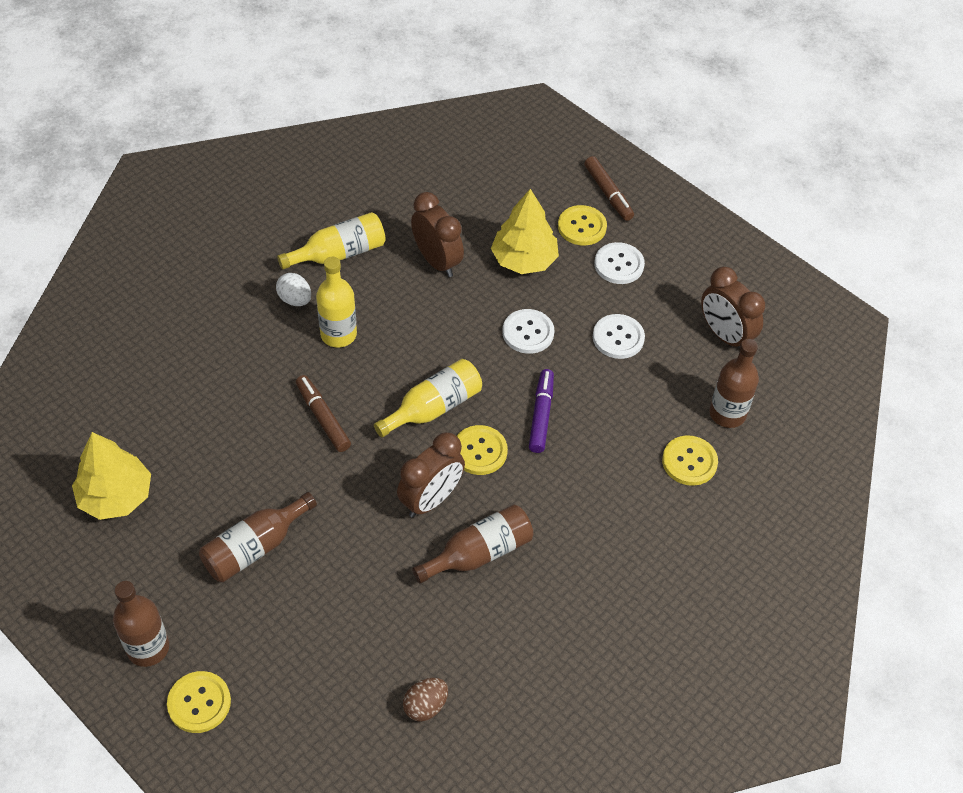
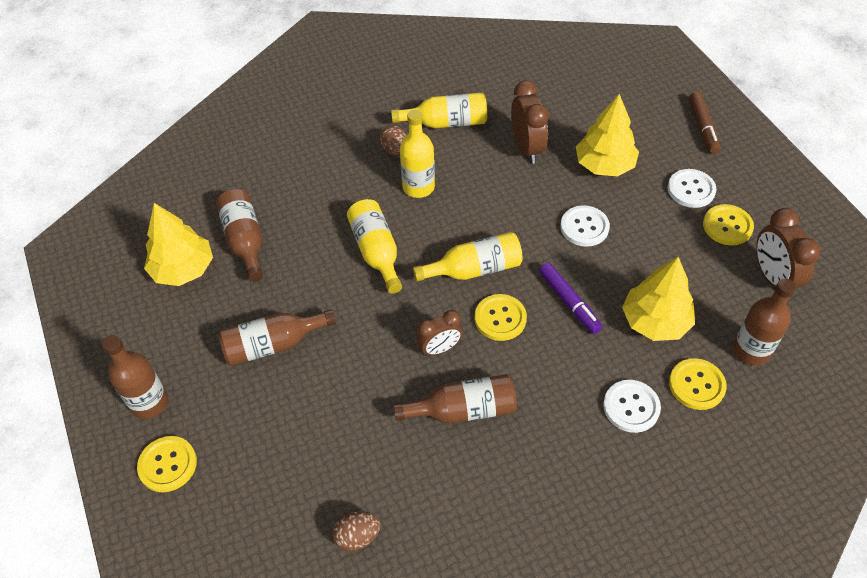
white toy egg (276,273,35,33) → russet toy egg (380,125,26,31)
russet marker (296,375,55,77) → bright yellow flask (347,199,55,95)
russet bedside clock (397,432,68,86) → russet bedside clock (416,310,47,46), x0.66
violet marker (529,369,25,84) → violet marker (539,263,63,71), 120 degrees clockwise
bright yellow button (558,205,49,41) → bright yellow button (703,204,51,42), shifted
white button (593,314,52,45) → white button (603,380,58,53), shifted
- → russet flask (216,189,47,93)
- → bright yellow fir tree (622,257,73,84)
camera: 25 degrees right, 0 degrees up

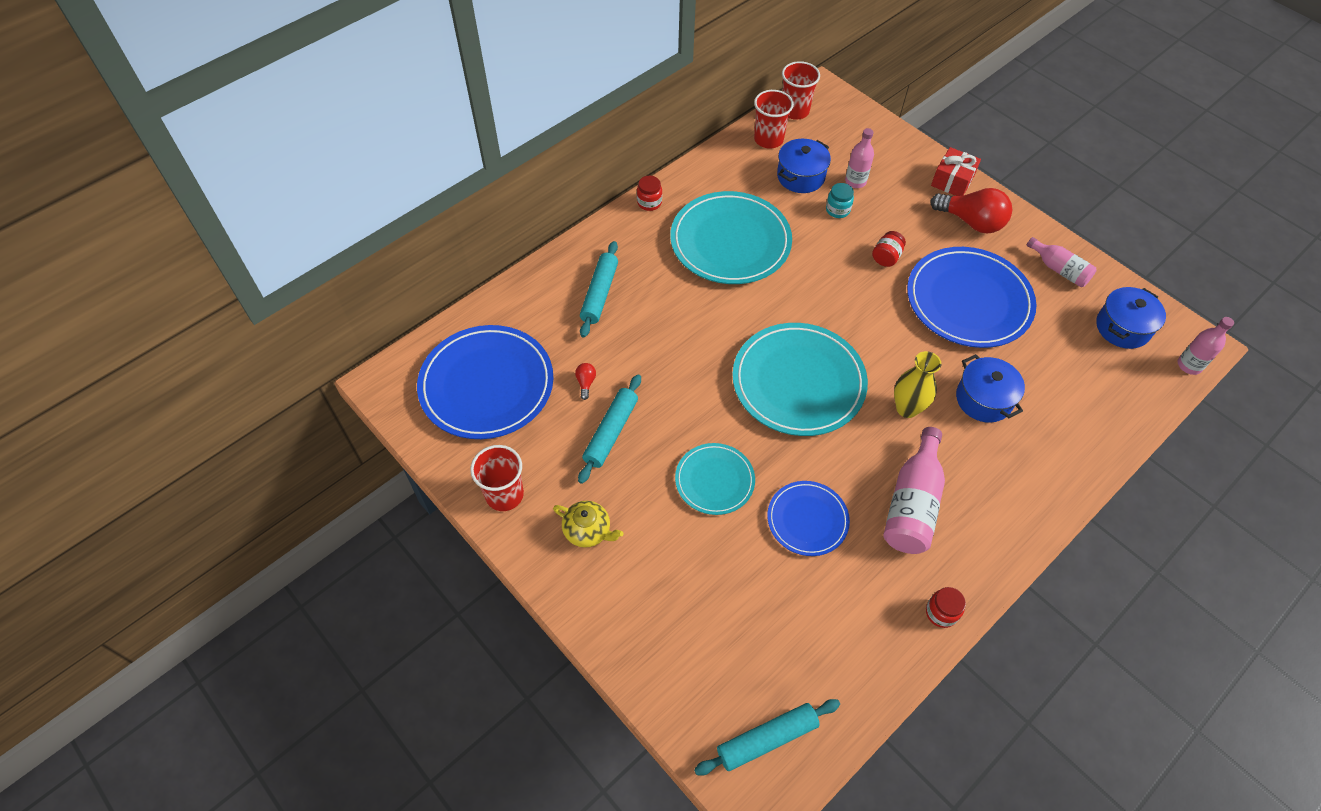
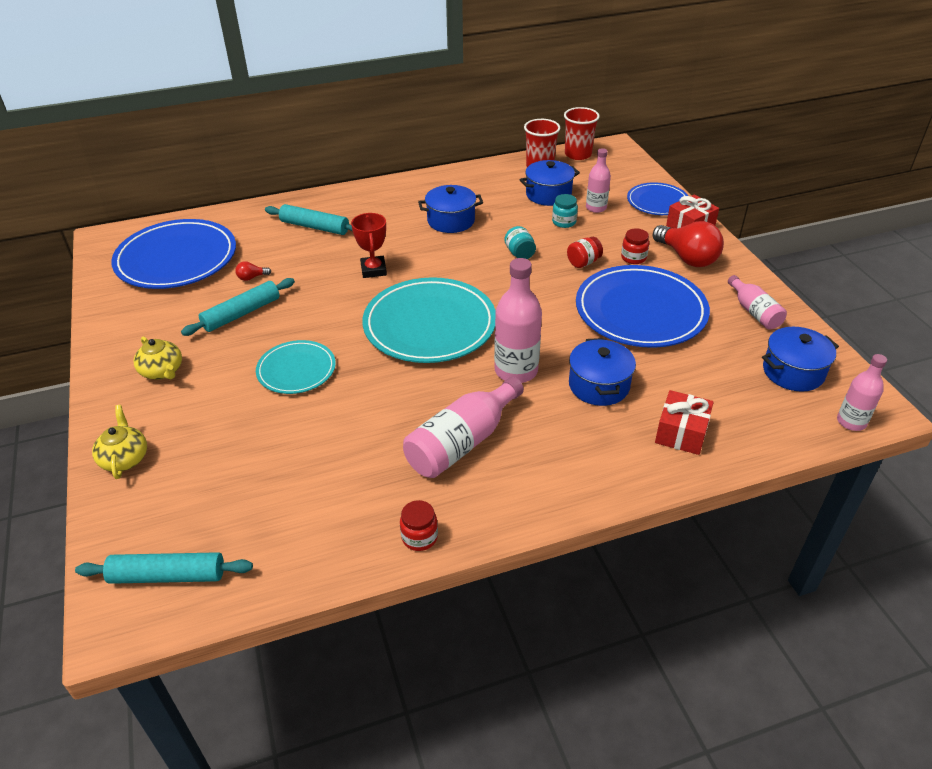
scarlet tumbler (470,445,54,66) → -
scarlet light bulb (575,363,21,37) → scarlet light bulb (235,261,36,20), 135 degrees counterclockwise
aqua dough roller (580,241,38,97) → aqua dough roller (265,204,88,31), 75 degrees clockwise
scarlet preserve jar (637,176,25,35) → scarlet preserve jar (621,229,28,35), shifted
aqua plate (670,191,122,93) → cobalt pot (418,185,65,48)
cobalt plate (767,481,83,75) → cobalt plate (627,182,61,33), shifted
bright yellow flower vase (894,351,47,67) → rosy flask (494,258,48,125)
- → bright yellow china teapot (92,405,55,74)
- → scarlet award cup (351,213,36,65)
- → aqua preserve jar (504,226,32,33)
- → scarlet gift (655,390,59,65)
camera: 25 degrees right, 15 degrees down

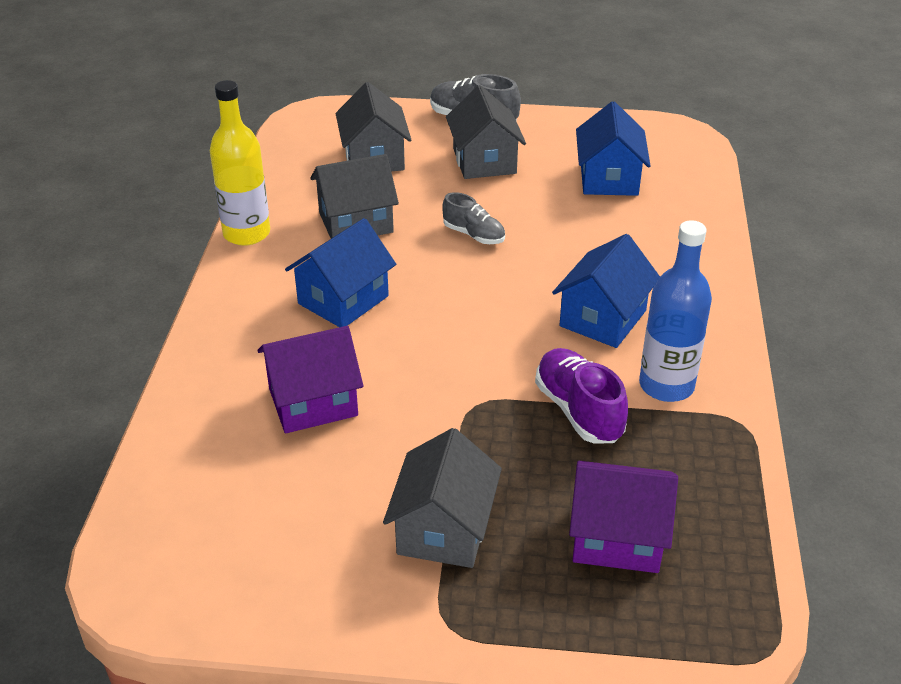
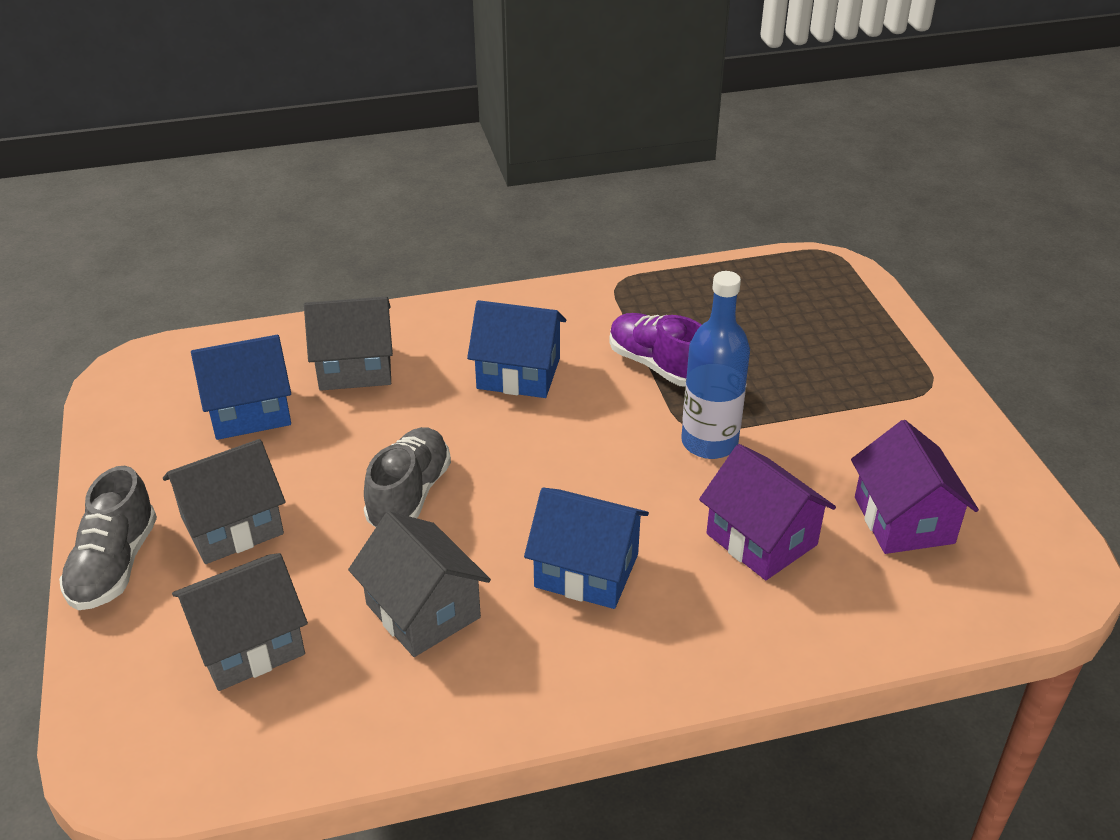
bright yellow flask (210,80,60,166) → -
ash-grey toy house (383,428,119,140) → ash-grey toy house (304,297,89,94), shifted
ash-grey shoe (442,192,63,52) → ash-grey shoe (364,427,87,100), x1.52
violet shoe (535,348,93,95) → violet shoe (609,313,93,74), 90 degrees clockwise
violet toy house (569,461,109,112) → violet toy house (851,420,128,134), shifted
cobalt flask (639,220,73,182) → cobalt flask (681,271,69,188), shifted
camera: 110 degrees left, 0 degrees up

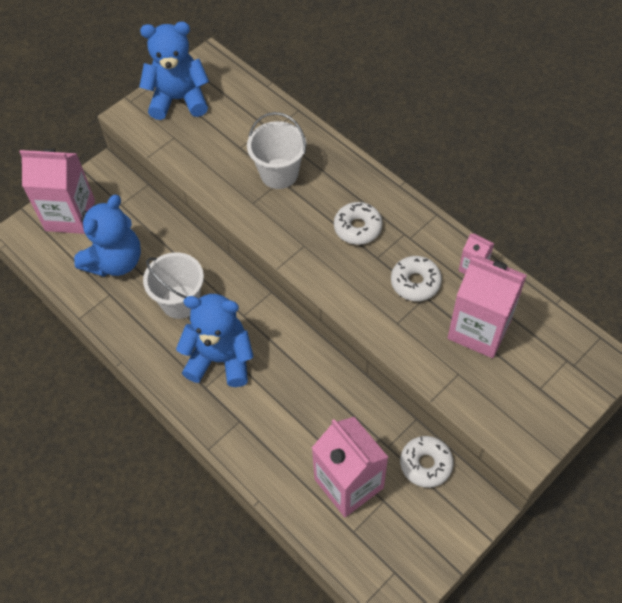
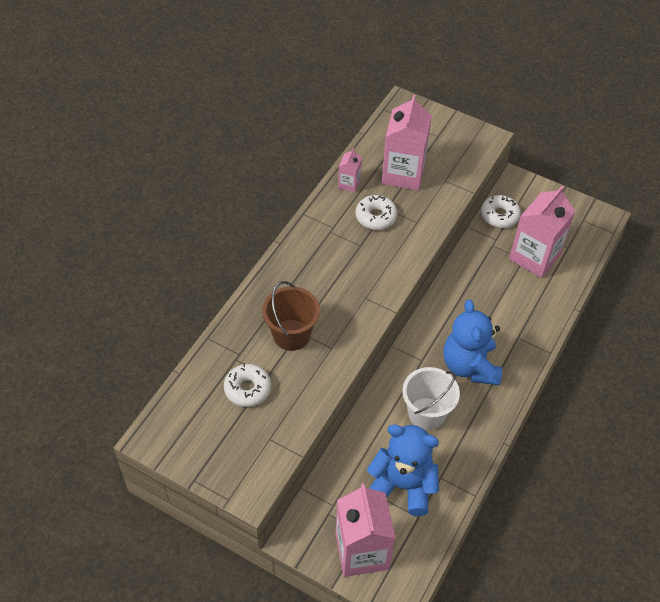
cobalt teddy bear (139,22,70,98) → -
white sand bucket (247,112,59,77) → russet sand bucket (262,281,58,70)
white doughnut (334,202,49,43) → white doughnut (224,364,47,43), shifted
camera: 110 degrees left, 5 degrees down

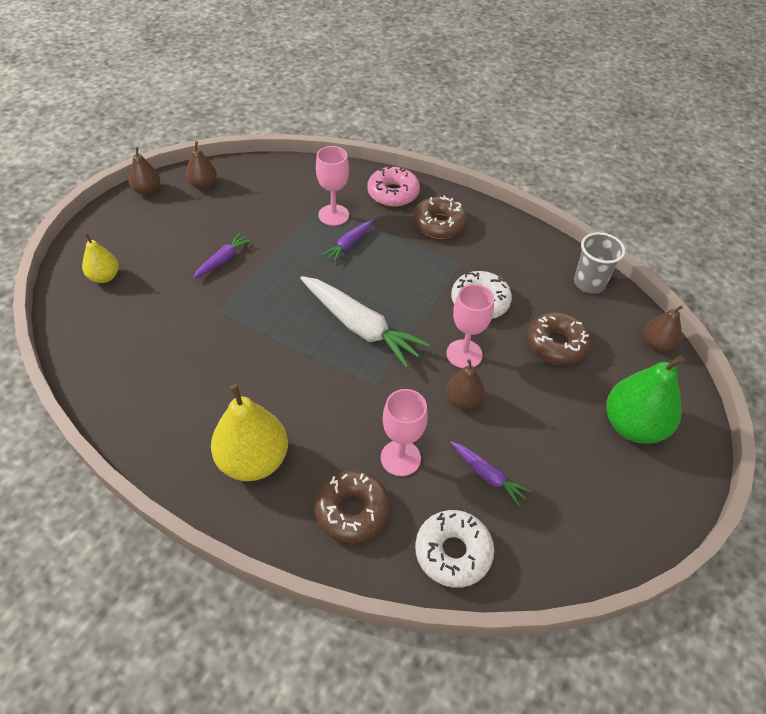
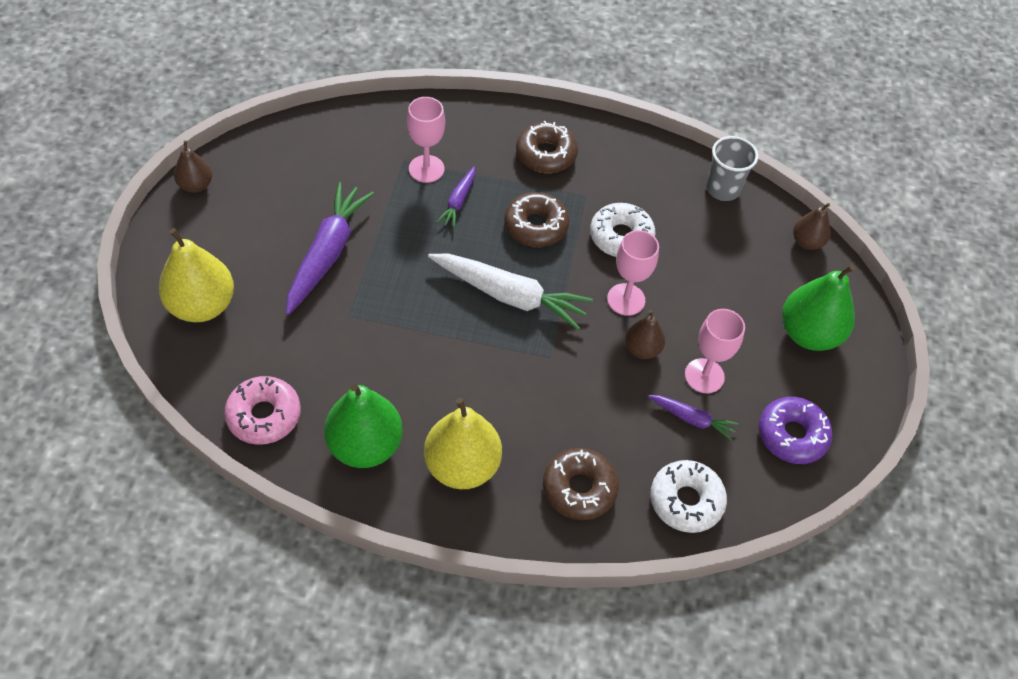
bright yellow pear fruit (82,233,37,50) → bright yellow pear fruit (159,228,75,94), x1.79
russet pear fruit (186,141,31,49) → -
violet carrot (193,233,59,46) → violet carrot (286,182,88,133), x1.95
rosy doughnut (367,166,53,41) → rosy doughnut (224,376,77,69), shifted
rosy wine glass (381,389,47,87) → rosy wine glass (685,309,60,84), shifted
russet doughnut (527,312,64,53) → russet doughnut (504,192,65,55), shifted
- → emerald pear fruit (324,383,79,85)
- → violet doughnut (759,397,74,67)
camera: 20 degrees left, 5 degrees up

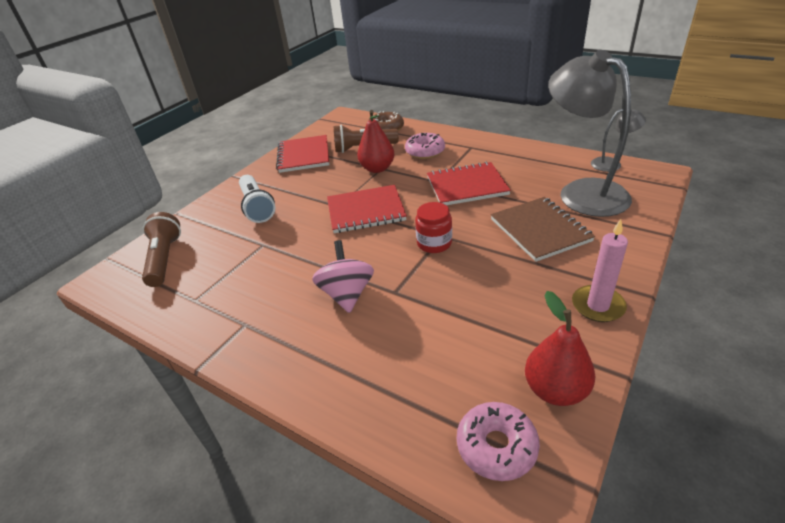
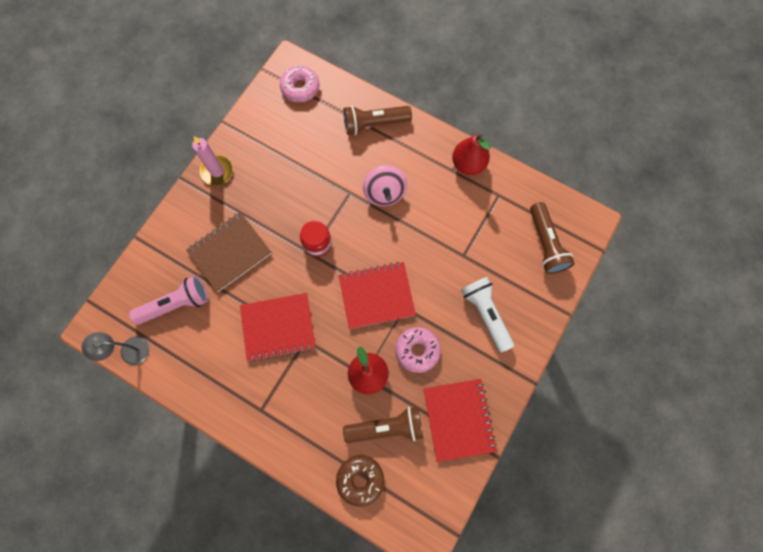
rosy doughnut (405,133,40,26) → rosy doughnut (395,327,46,46), shifted
russet notepad (491,197,104,65) → russet notepad (186,212,86,80), 75 degrees clockwise
scarlet pear fruit (525,291,70,115) → scarlet pear fruit (452,134,39,41), shifted
ash-grey reading lamp (548,50,84,167) → rosy pocket torch (129,276,79,49)
- → russet pocket torch (343,106,69,29)
camera: 175 degrees right, 35 degrees up

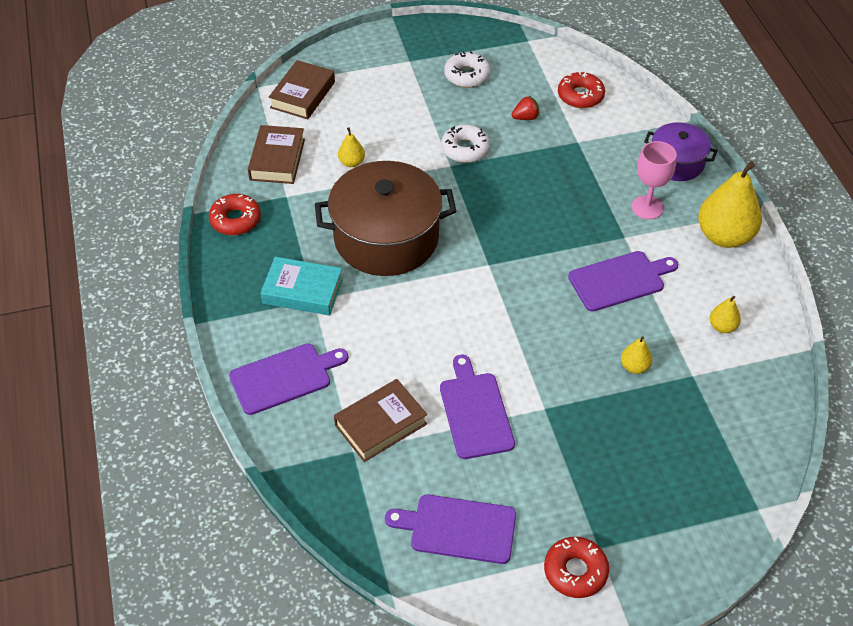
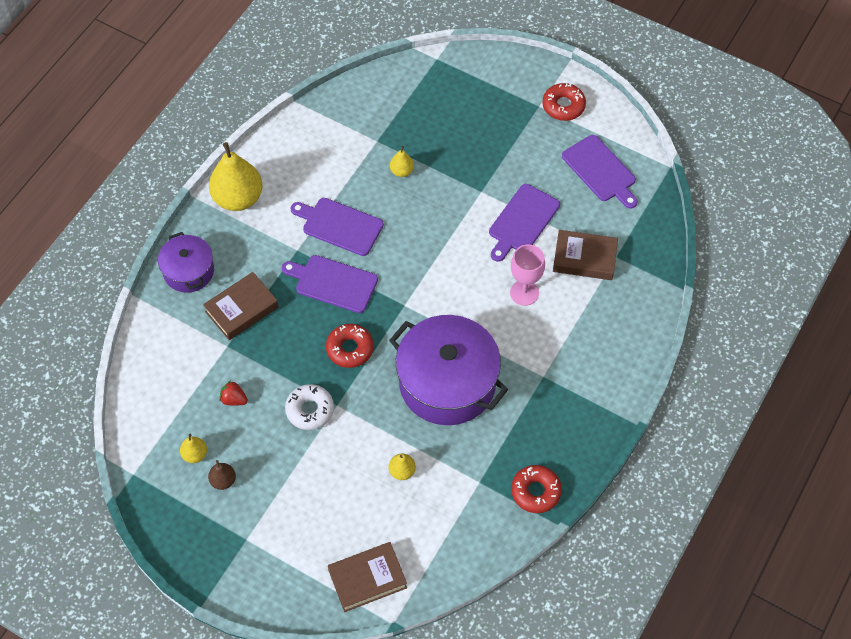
violet cutting board (229,343,120,72) → violet cutting board (282,255,96,58), shifted
russet book (248,125,57,59) → russet book (203,272,75,68), shifted
aqua book (260,257,83,58) → -
russet pot (315,161,141,115) → violet pot (389,315,119,110)
white doughnut (444,51,47,37) → russet pear fruit (208,460,28,30)
scarlet doughnut (558,72,47,36) → scarlet doughnut (326,324,48,44), shifted
rosy wine glass (632,141,44,78) → rosy wine glass (510,244,35,62), shifted
bright yellow pear fruit (710,296,31,37) → bright yellow pear fruit (180,434,27,29), shifted
camera: 135 degrees left, 10 degrees up

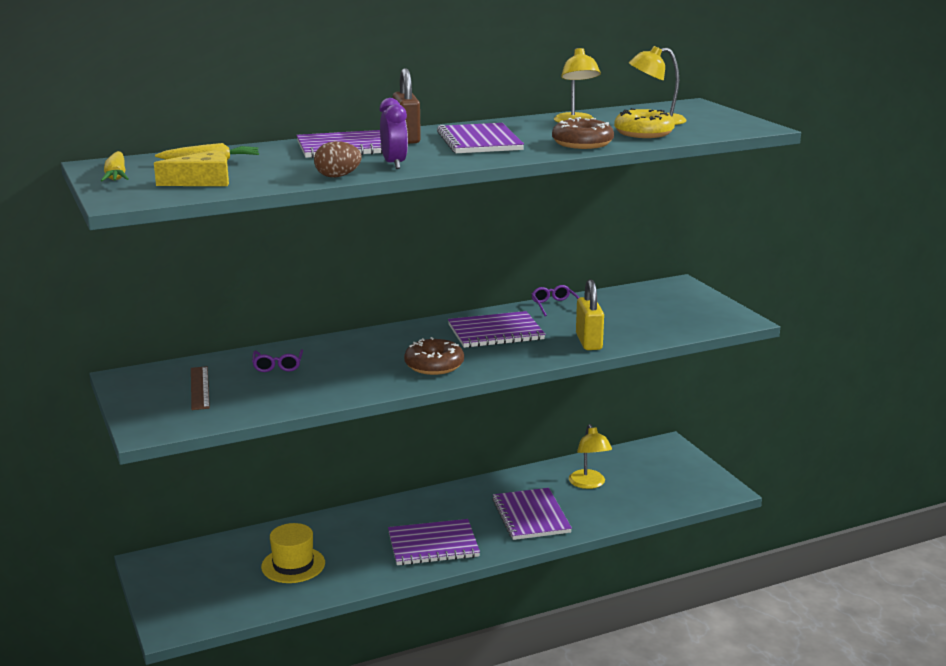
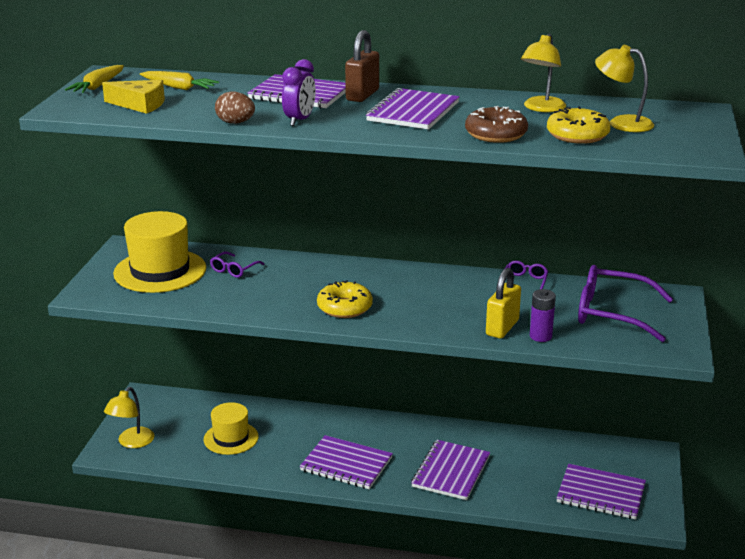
russet straightedge (191,366,19,44) → bright yellow top hat (113,211,93,82)
russet doughnut (404,337,60,38) → bright yellow doughnut (317,280,56,38)
violet notepad (448,311,97,37) → violet notepad (557,464,89,55), shifted
bright yellow reading lamp (569,424,43,65) → bright yellow reading lamp (104,387,50,61), shifted
- → violet power cell (530,289,26,53)
- → violet glasses (578,265,95,77)
camera: 35 degrees right, 5 degrees up

